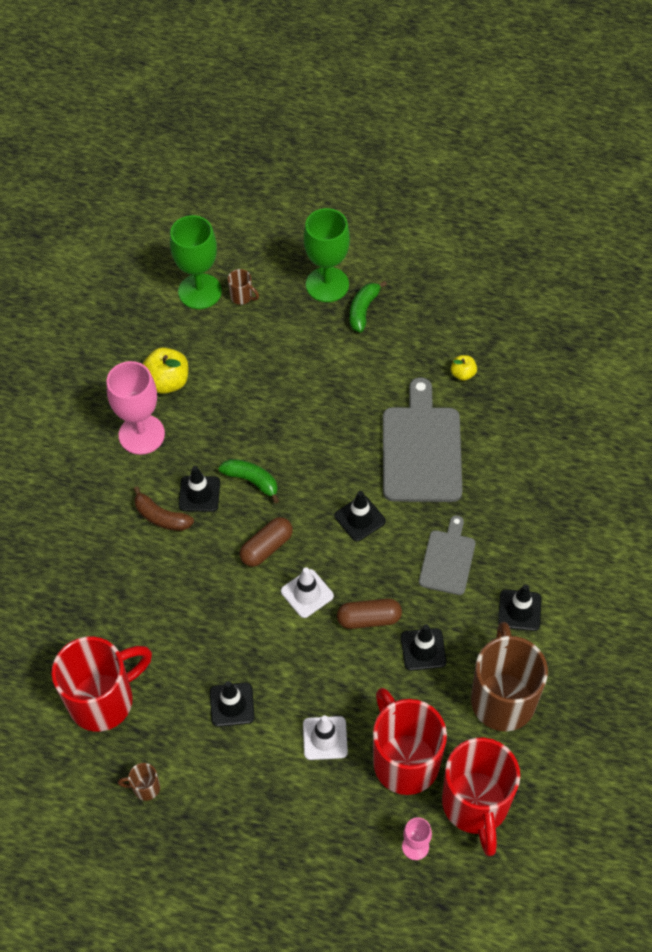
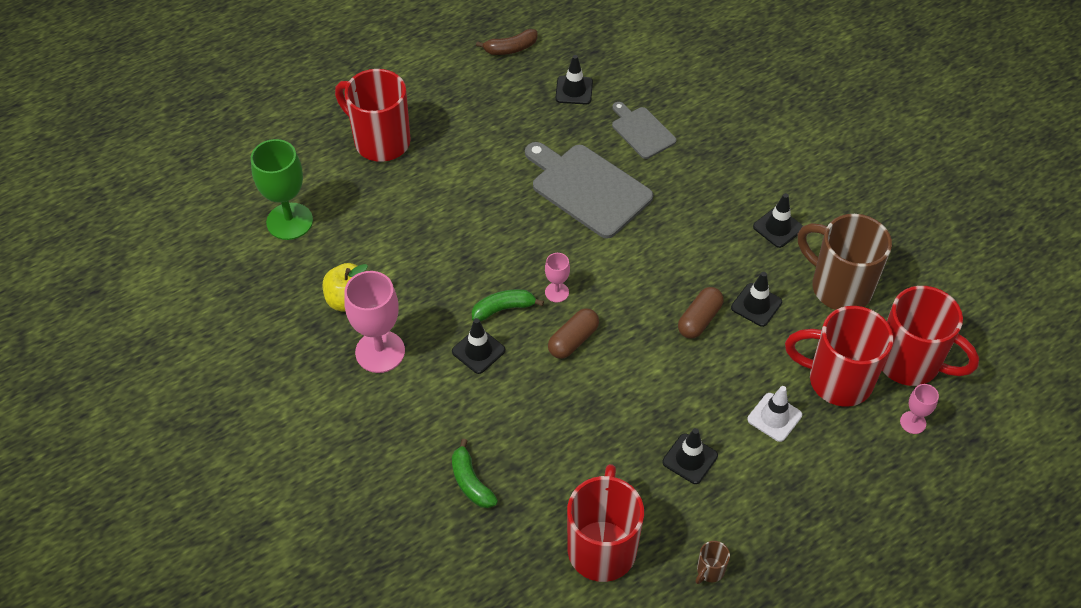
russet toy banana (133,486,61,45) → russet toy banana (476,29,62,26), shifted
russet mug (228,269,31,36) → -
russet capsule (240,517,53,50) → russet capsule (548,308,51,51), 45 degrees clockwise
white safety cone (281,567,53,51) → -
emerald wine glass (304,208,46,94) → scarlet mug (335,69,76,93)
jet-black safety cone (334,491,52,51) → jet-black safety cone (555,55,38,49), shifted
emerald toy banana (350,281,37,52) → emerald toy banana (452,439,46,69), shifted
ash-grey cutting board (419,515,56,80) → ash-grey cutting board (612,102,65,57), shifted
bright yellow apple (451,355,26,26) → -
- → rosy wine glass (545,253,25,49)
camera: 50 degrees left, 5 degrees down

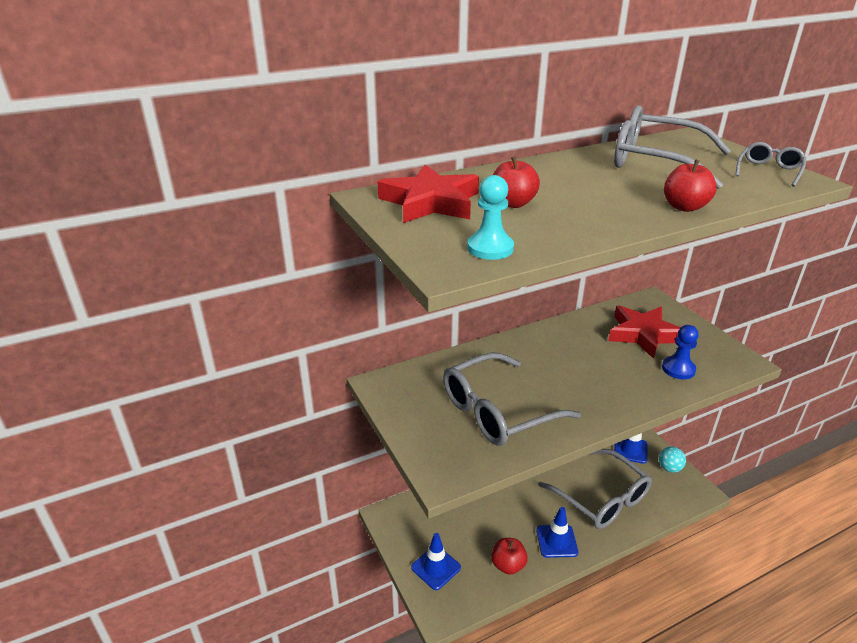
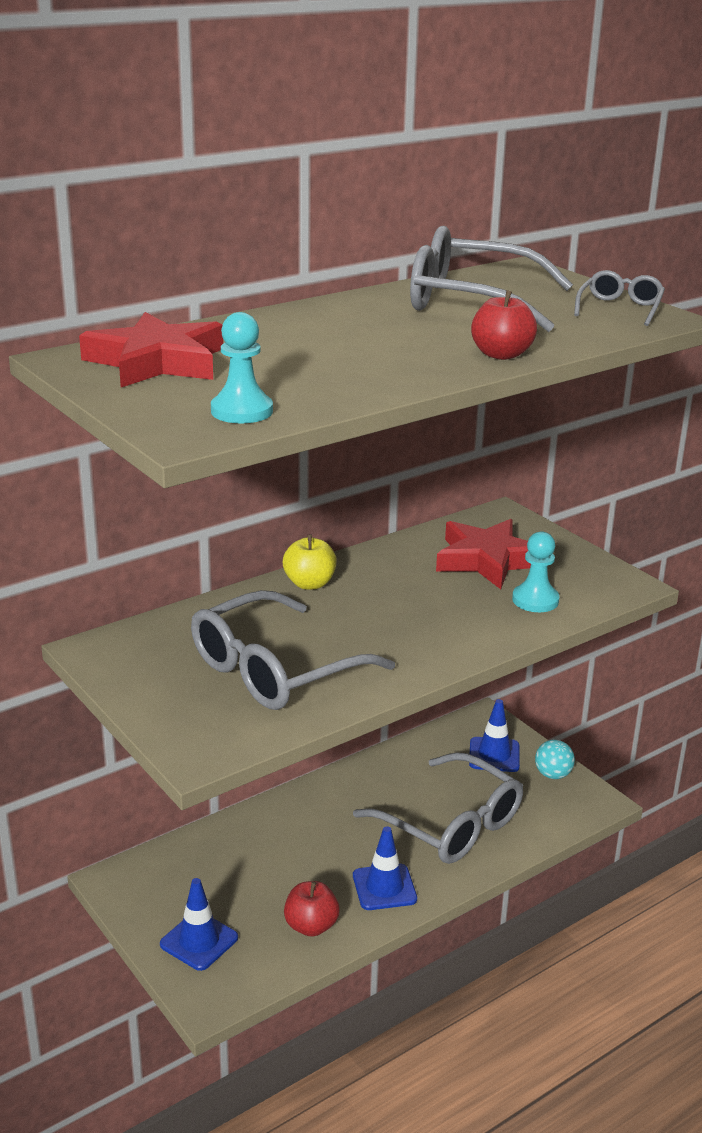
scarlet apple (493,156,47,52) → -
cobalt game pawn (662,325,37,54) → aqua game pawn (512,531,48,81)
- → bright yellow apple (283,535,54,55)
camera: 10 degrees left, 5 degrees down

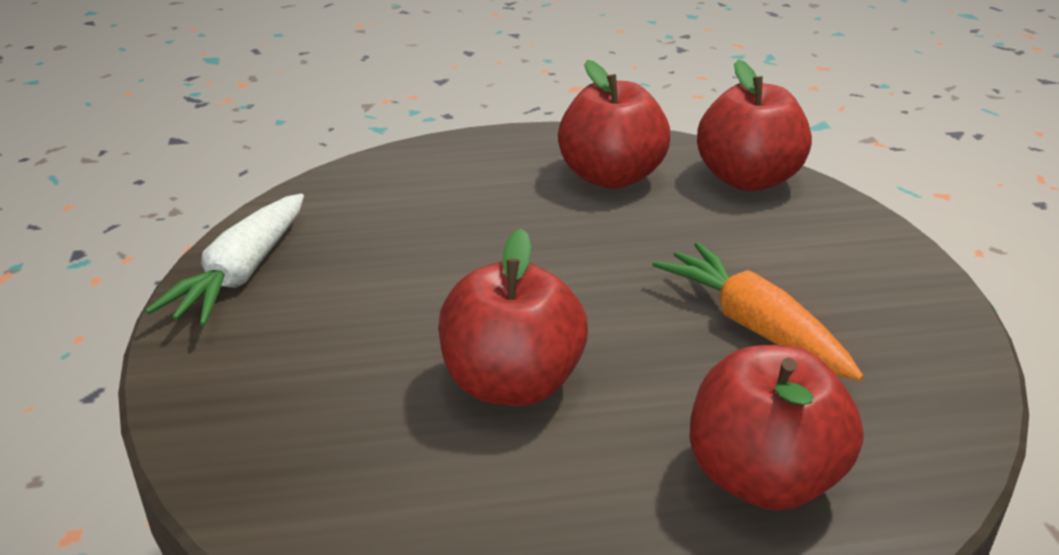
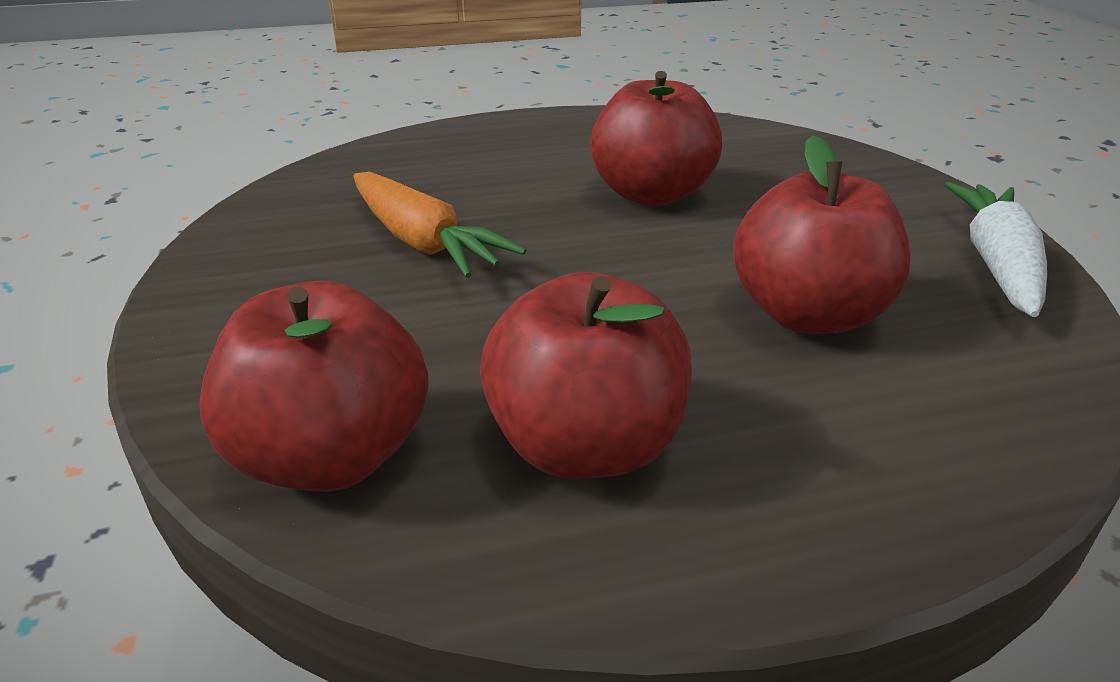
scarlet apple (690,345,174,166) → scarlet apple (733,135,178,199), shifted
camera: 175 degrees right, 0 degrees up

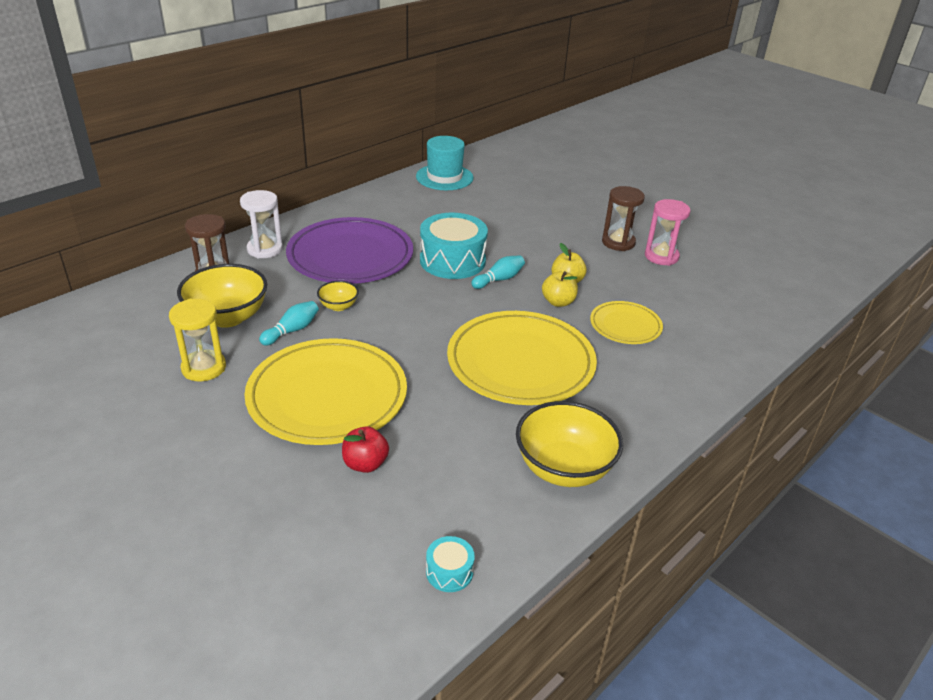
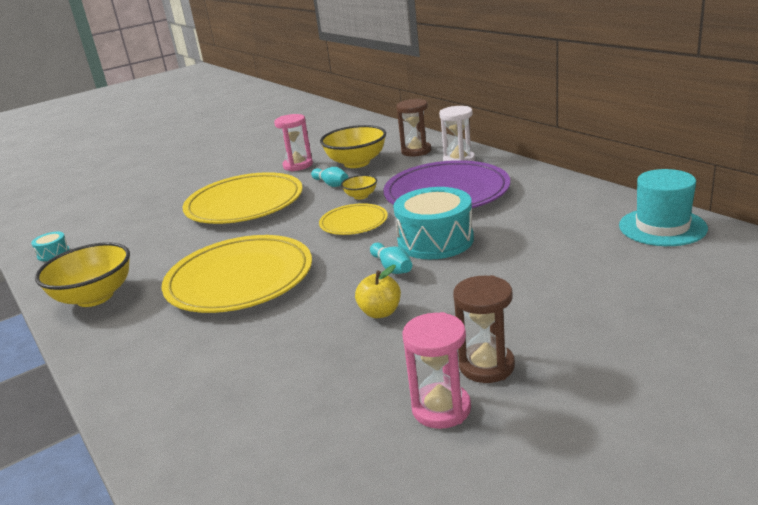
bright yellow sandglass (169,299,57,82) → rosy sandglass (274,114,39,57)
scarlet apple (342,426,47,47) → -
bright yellow apple (542,271,36,36) → -
bright yellow plate (590,301,73,43) → bright yellow plate (319,203,69,32), shifted
camera: 105 degrees right, 10 degrees down

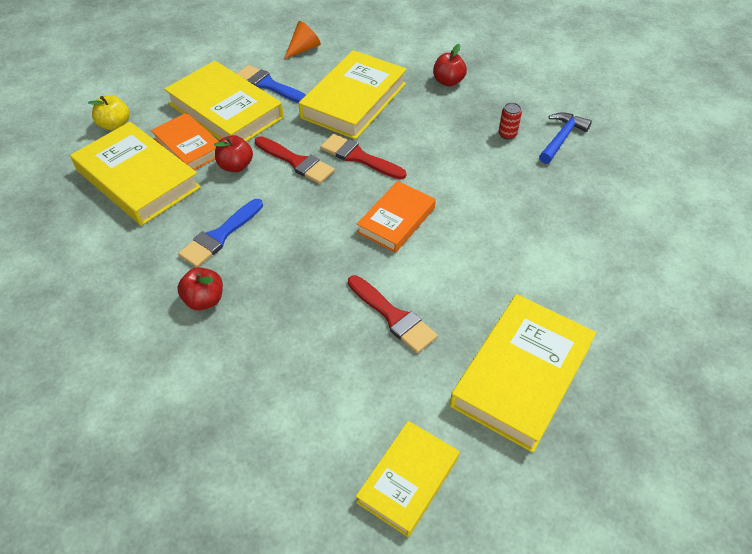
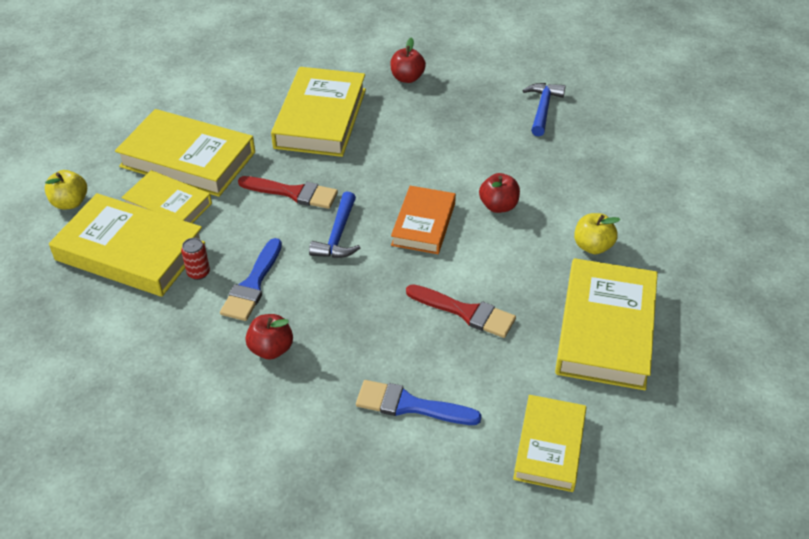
orange book (151,113,68,57) → bright yellow book (121,170,91,53)
scarlet apple (214,135,39,37) → scarlet apple (479,173,41,40), shifted
cobalt brush (236,65,70,38) → cobalt brush (356,380,126,45), shifted
orange solid cone (284,21,37,38) → -
scarlet brush (320,134,86,45) → -
scarlet soda can (498,103,24,37) → scarlet soda can (181,238,29,42), shifted
- → cobalt hammer (309,191,51,67)
- → bright yellow apple (574,213,46,41)
camera: 20 degrees left, 5 degrees down

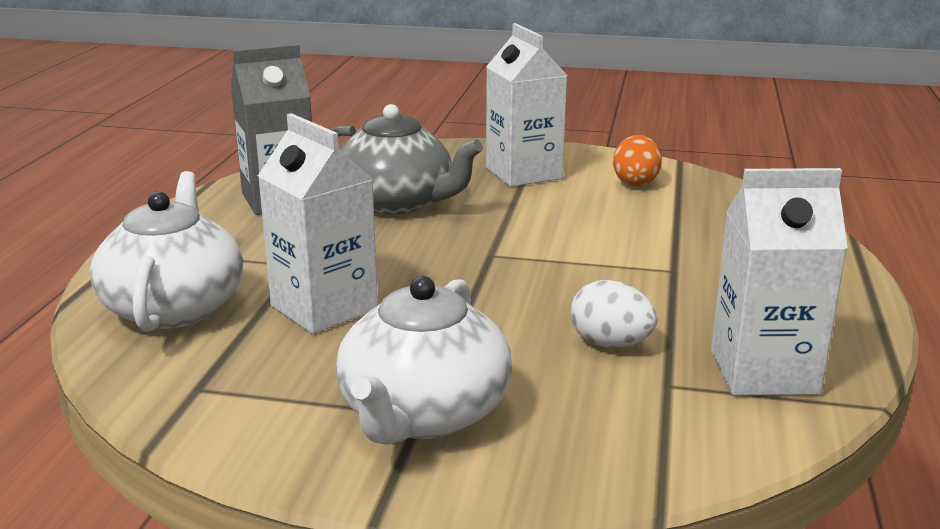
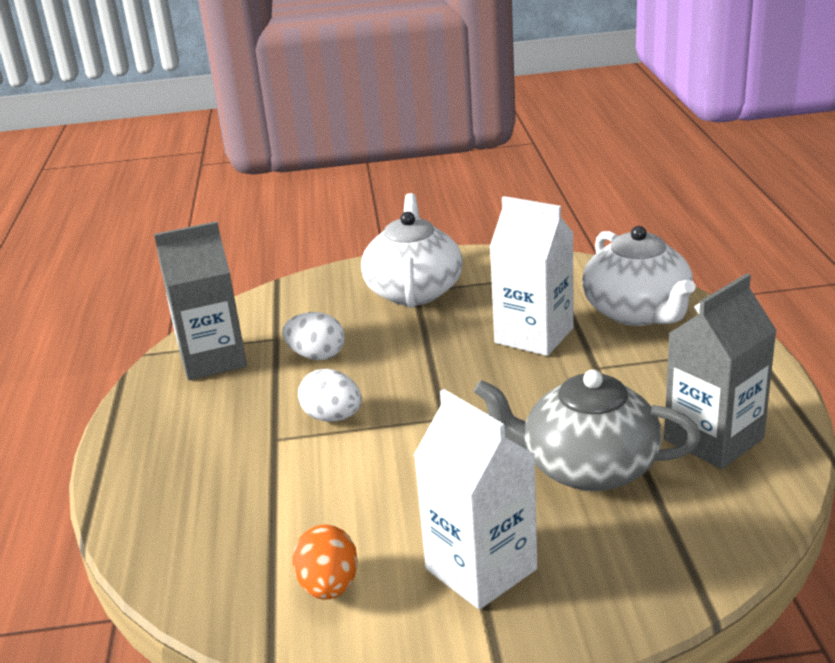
white milk carton (711,168,137,228) → ash-grey milk carton (154,221,93,159)
- → white toy egg (298,369,64,53)
camera: 165 degrees right, 5 degrees up

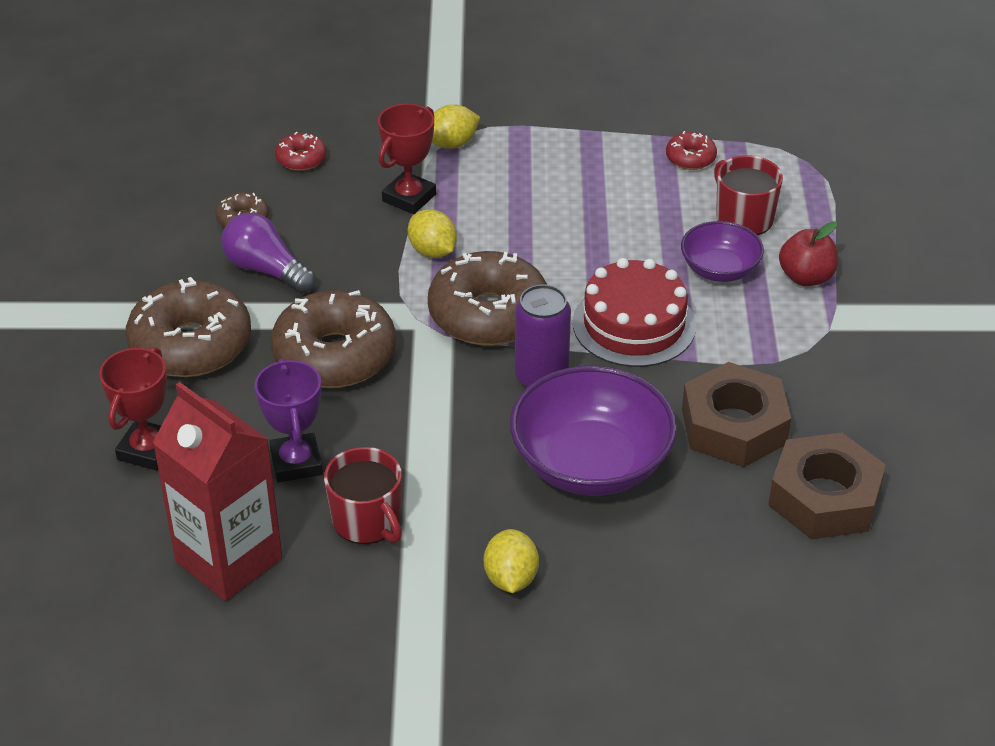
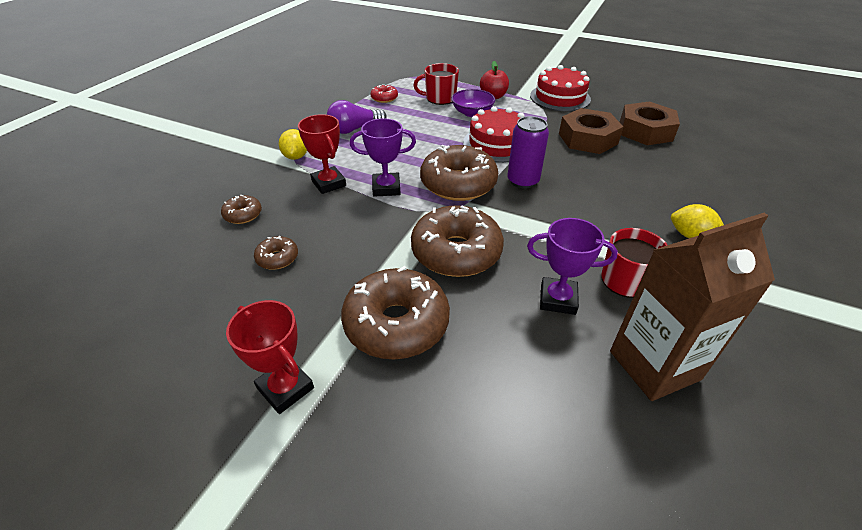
scarlet award cup (99,347,68,124) → scarlet award cup (226,300,88,114), shifted
scarlet milk carton (152,382,130,219) → russet milk carton (610,213,165,188)
violet light bulb (221,213,95,80) → violet light bulb (327,100,60,34), shifted
scarlet doughnut (275,132,51,39) → russet doughnut (221,195,41,29)
bright yellow lemon (408,209,49,49) → violet award cup (350,118,66,79)
violet serving bowl (510,366,167,130) → -
- → scarlet cake (530,65,61,46)
camera: 65 degrees left, 0 degrees up

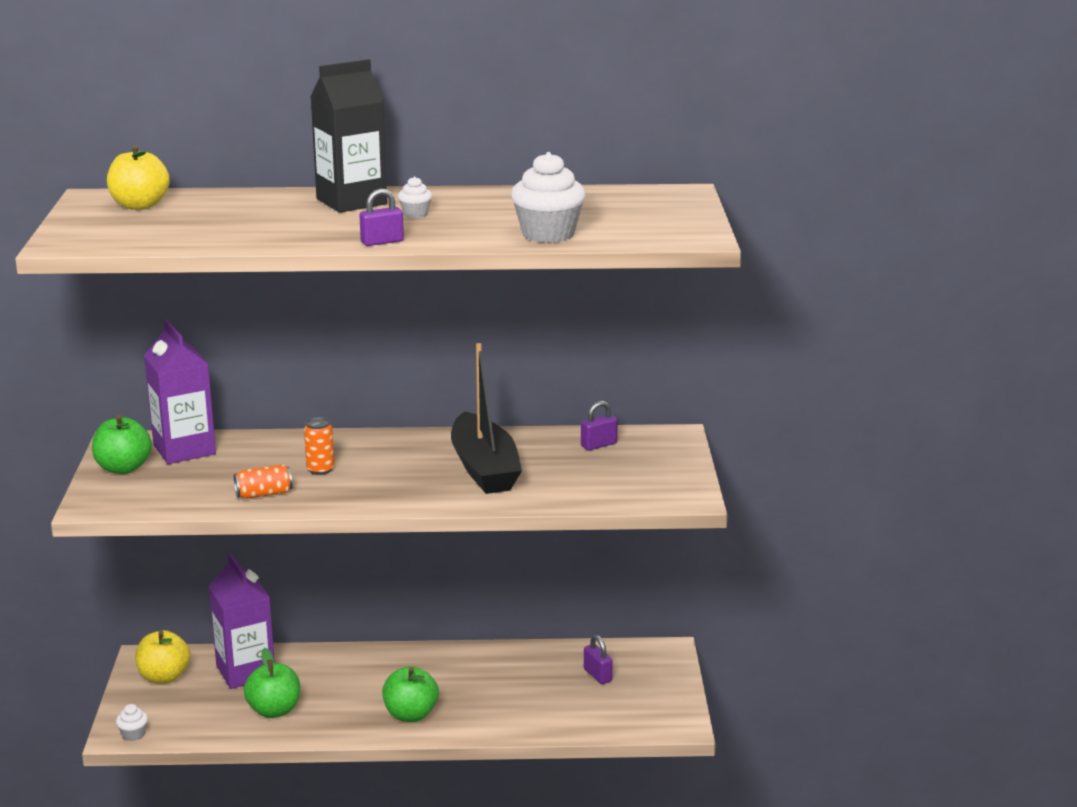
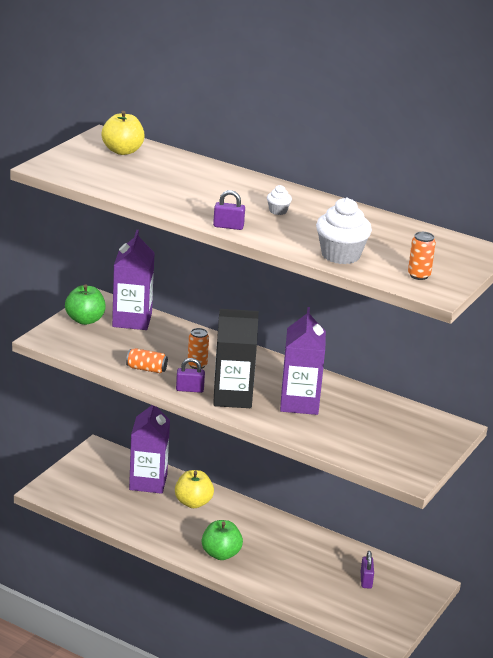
white muffin (116,704,32,37) → -
bright yellow apple (135,630,55,54) → bright yellow apple (175,470,39,38), shifted
emerald apple (244,648,56,70) → -
jet-black milk carton (310,59,77,154) → jet-black milk carton (213,309,46,99), shifted
jet-black toy boat (451,343,71,151) → violet milk carton (280,307,46,108)
violet small lock (581,401,37,49) → violet small lock (176,358,29,35), shifted
- → orange soda can (408,232,28,48)
camera: 30 degrees right, 5 degrees up

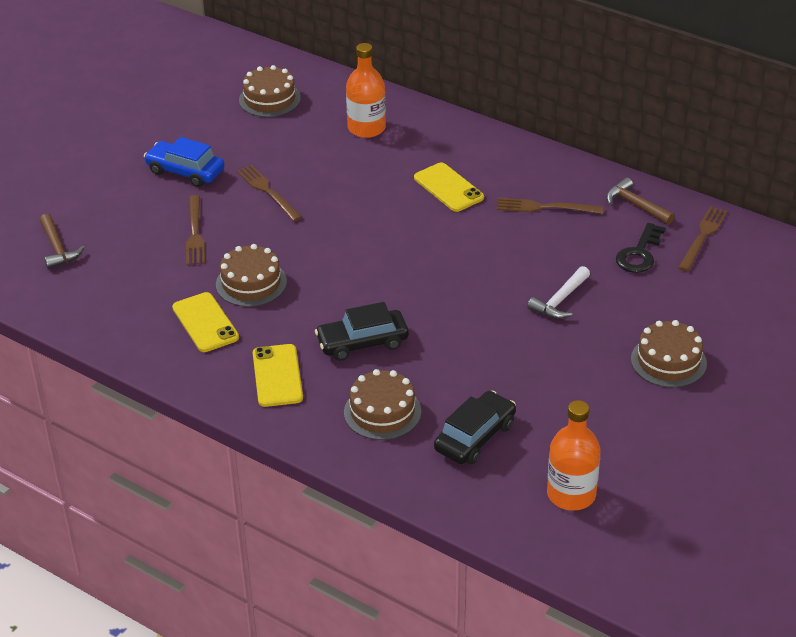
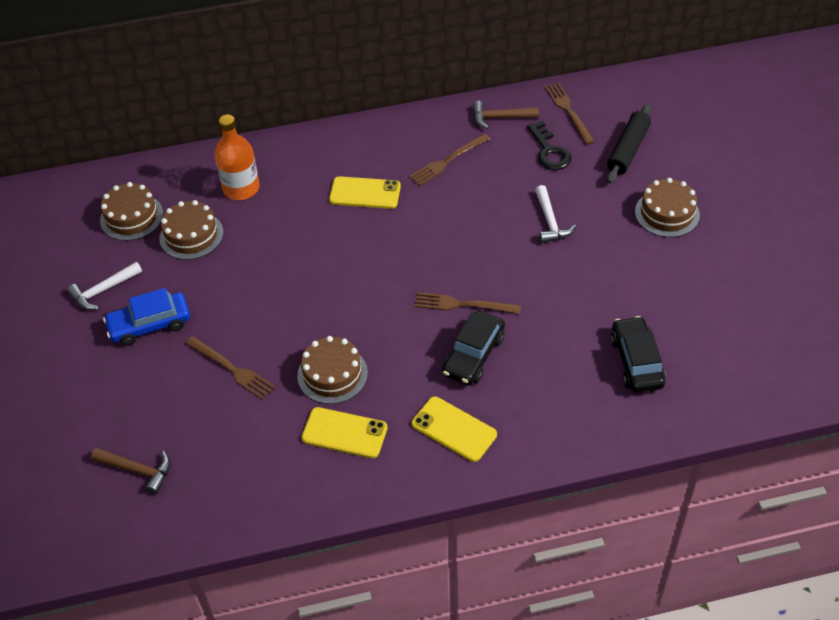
russet table fork (237,165,65,56) → russet table fork (414,292,107,22), shifted
russet cake (344,369,77,71) → russet cake (159,200,64,60), shifted
orange flask (547,400,54,111) → -
- → white hammer (67,262,75,48)
- → jet-black dough roller (607,104,44,79)
camera: 45 degrees left, 10 degrees up

